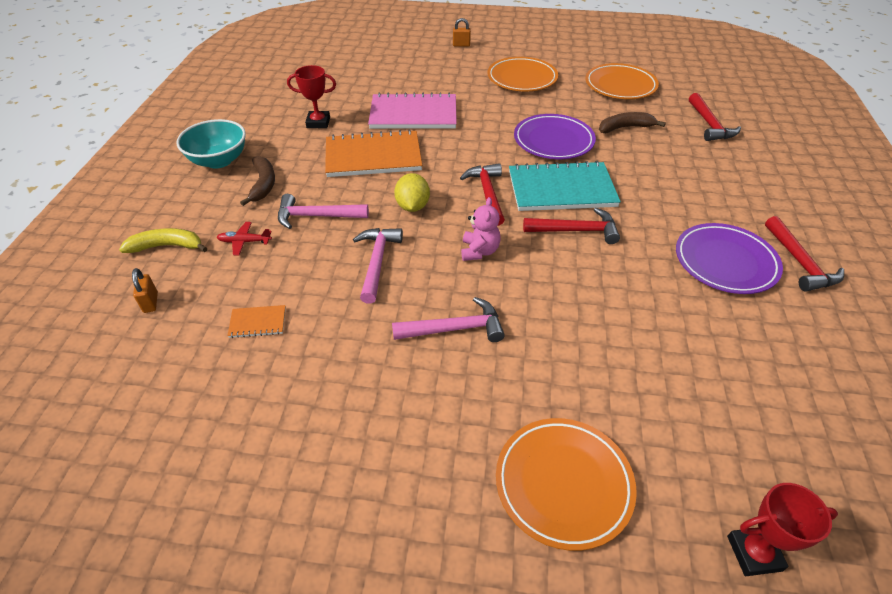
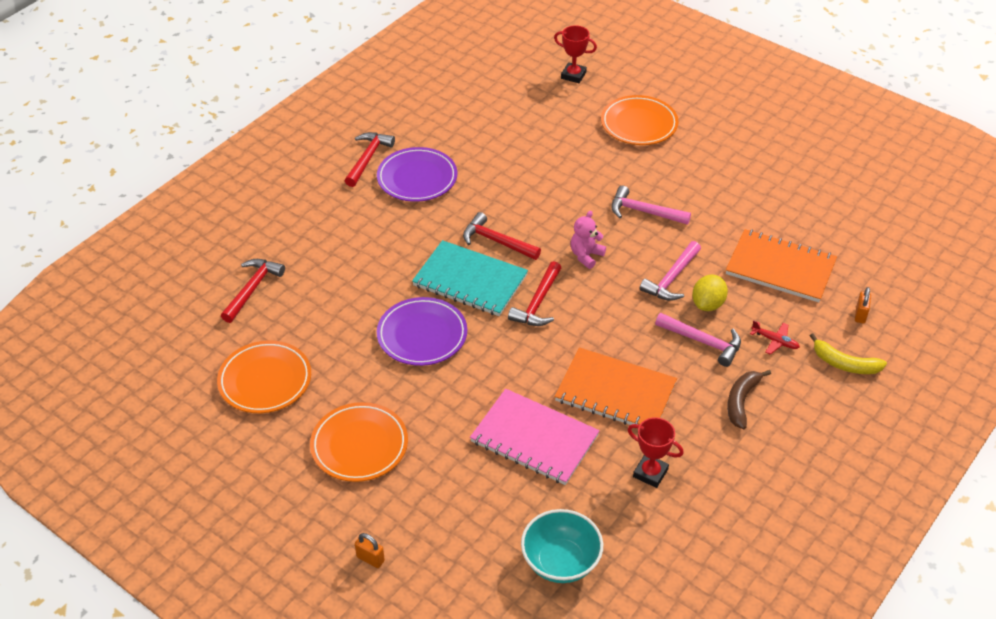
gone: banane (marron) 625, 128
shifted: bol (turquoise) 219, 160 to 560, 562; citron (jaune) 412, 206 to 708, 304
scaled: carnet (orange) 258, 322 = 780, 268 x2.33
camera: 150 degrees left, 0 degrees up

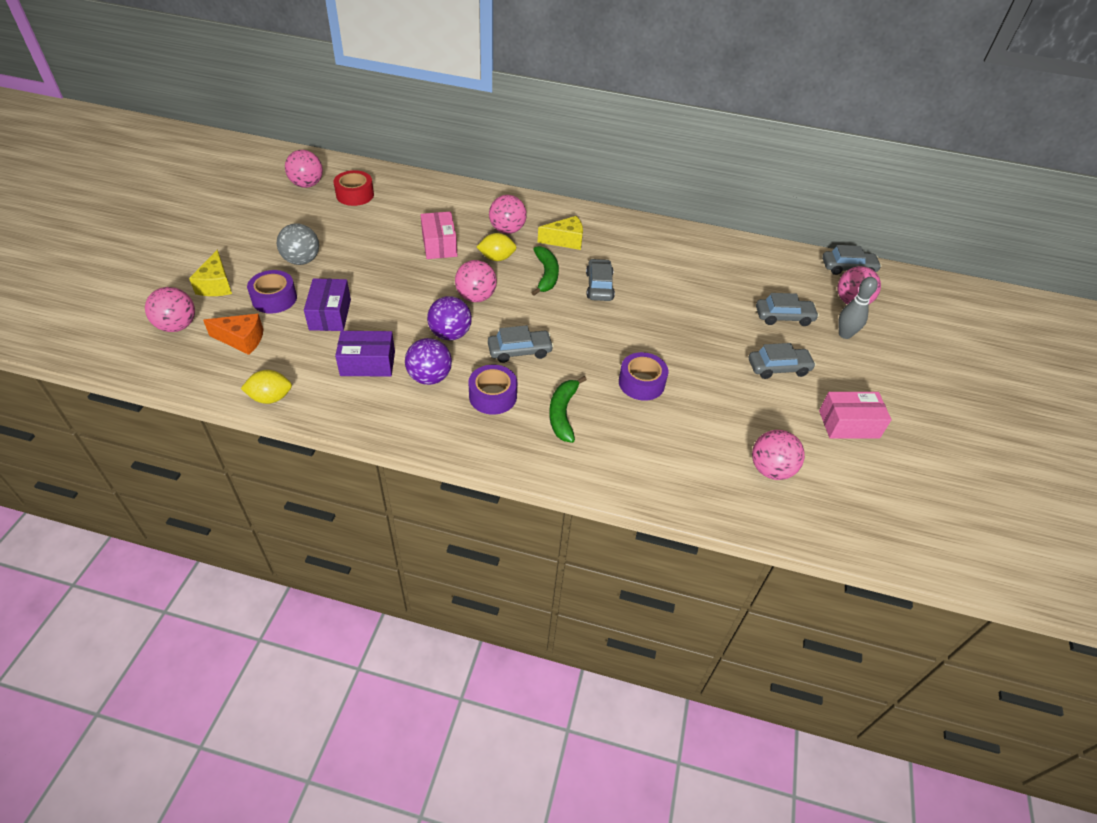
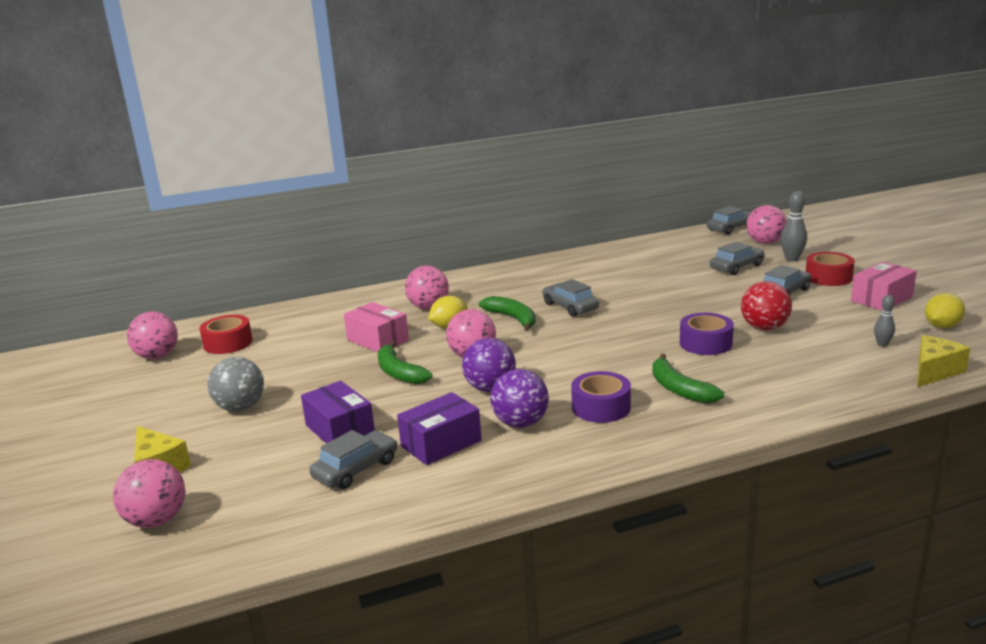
gone: ruban adhésif (violet) 274, 299; fromage (orange) 242, 340
new: ruban adhésif (rouge) 828, 277; balle (rouge) 764, 328; banane (vert) 398, 372
shifted: fromage (jaune) 565, 240 to 934, 371; voiture (gris) 520, 351 to 356, 469; citron (jaune) 271, 398 to 942, 326
swapped: balle (rose) 771, 469 to quille (gris) 882, 344
camera: 30 degrees left, 25 degrees down

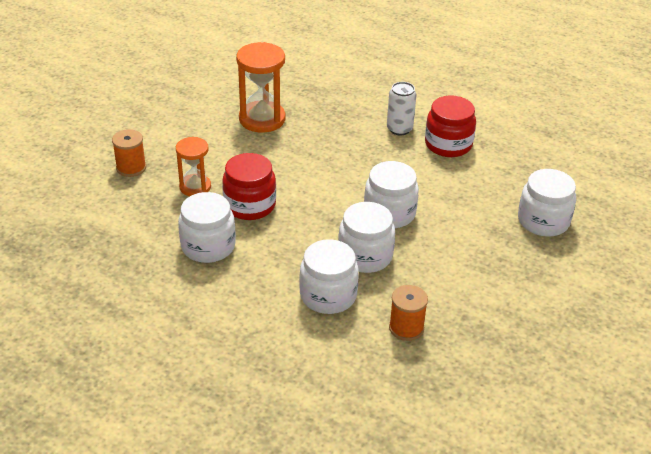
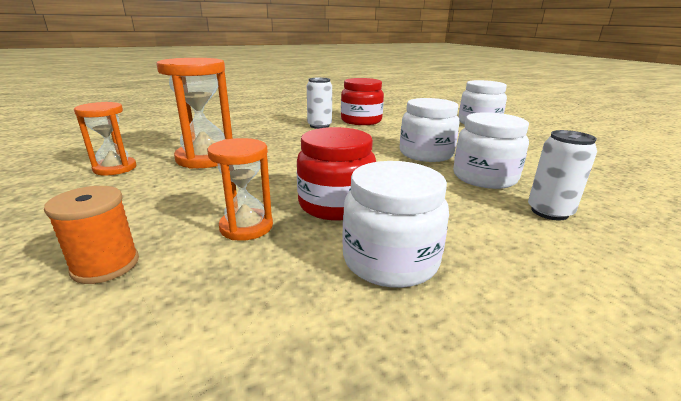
gone: bobine (orange) 406, 328
new: sablier (orange) 115, 168
swapped: bocal (blanc) 328, 295 to canette (blanc) 549, 212
camera: 55 degrees left, 15 degrees down

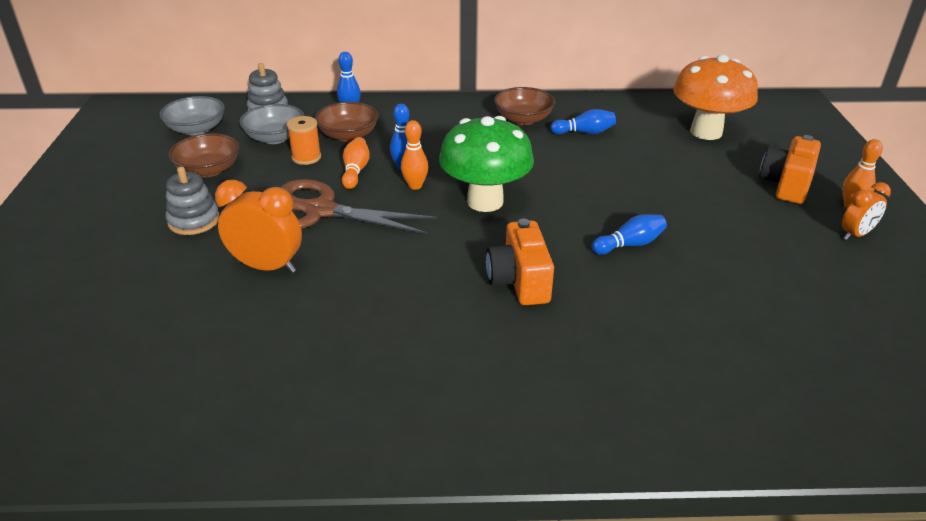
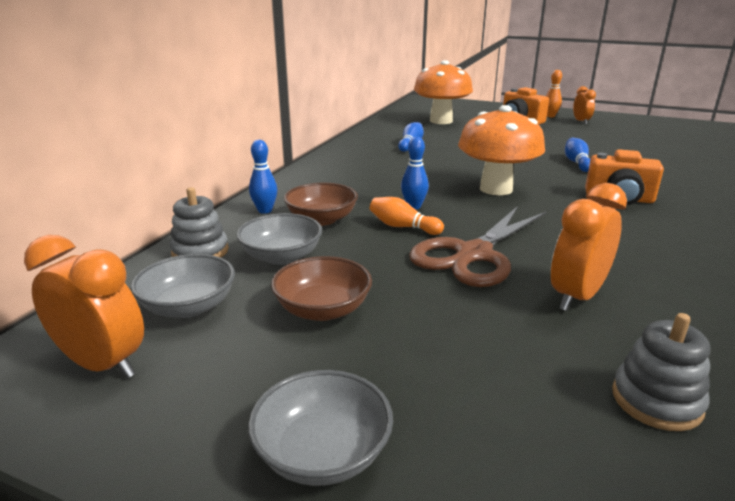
gone: bol (marron) 523, 119; bobine (orange) 306, 157; quille (orange) 415, 186
new: réveil (orange) 102, 364; bol (gris) 323, 453
shifted: jouet à empiler (gris) 194, 221 to 656, 400
repainted: champignon (vert) 485, 201 to champignon (orange) 496, 189
camera: 65 degrees left, 10 degrees down

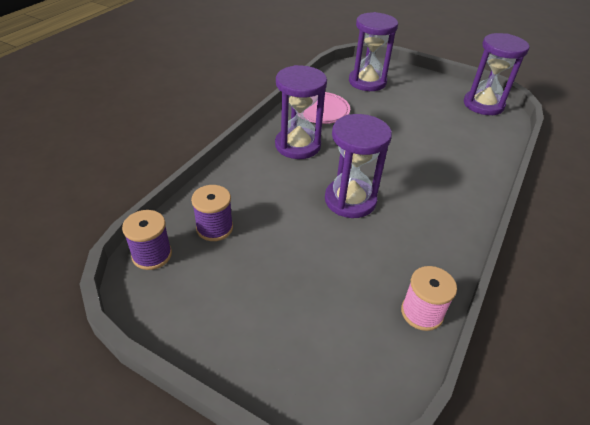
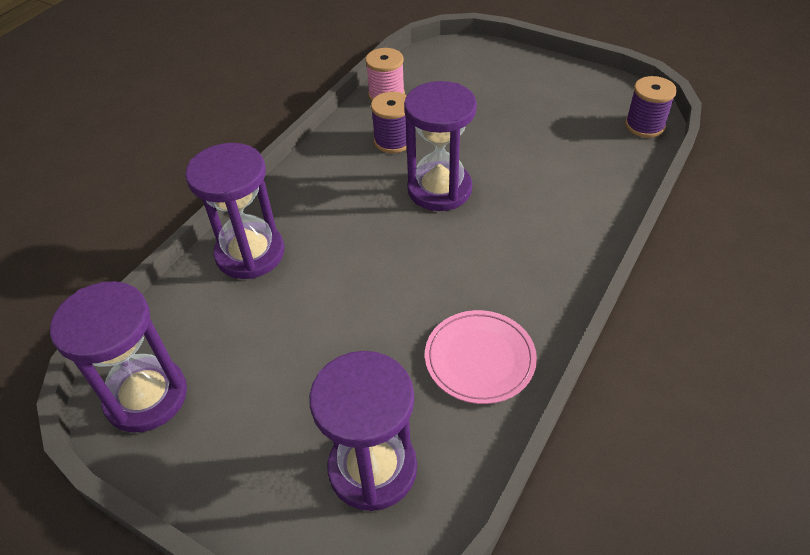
shifted: sablier (violet) 297, 145 to 250, 253; bobine (violet) 214, 228 to 393, 141
camera: 175 degrees left, 5 degrees up

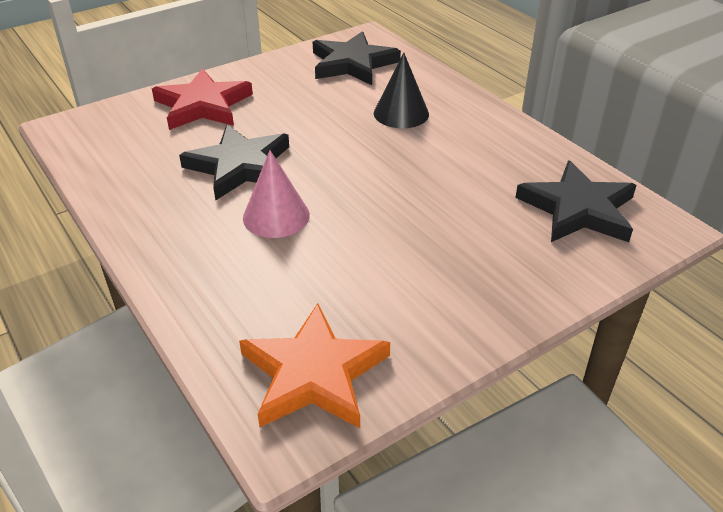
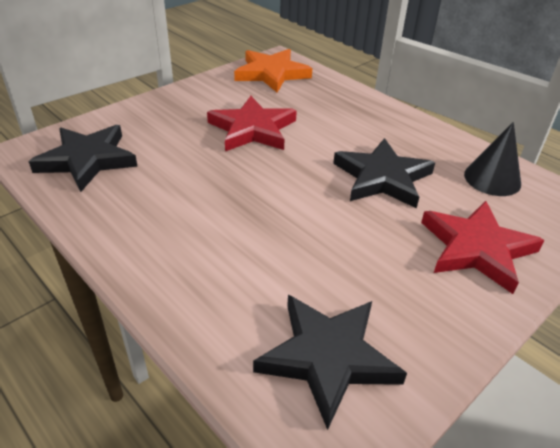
gone: cône (rose) 276, 216
new: étoile (rouge) 252, 129
shifted: cône (noir) 401, 113 to 492, 179
camera: 170 degrees right, 0 degrees up

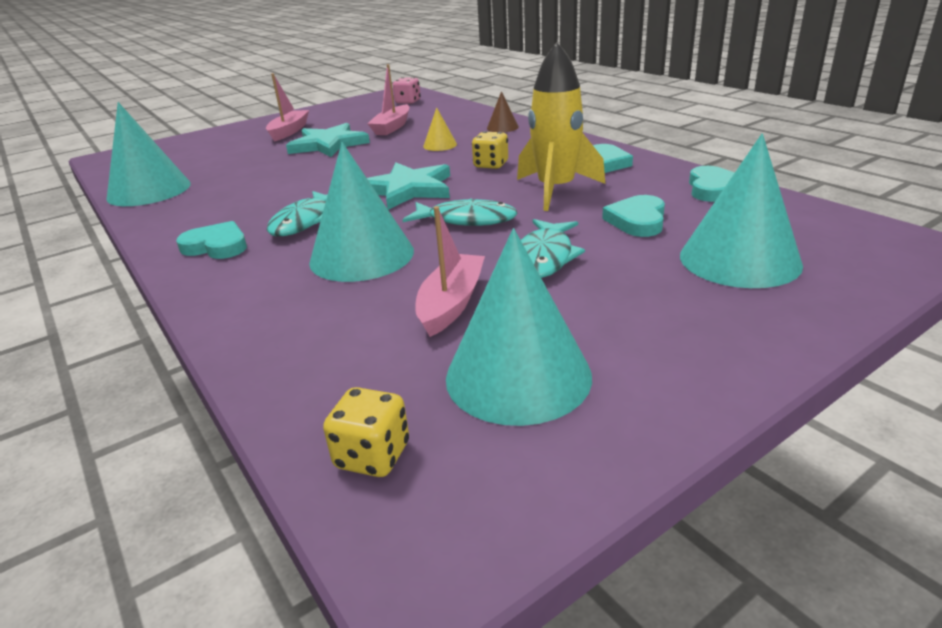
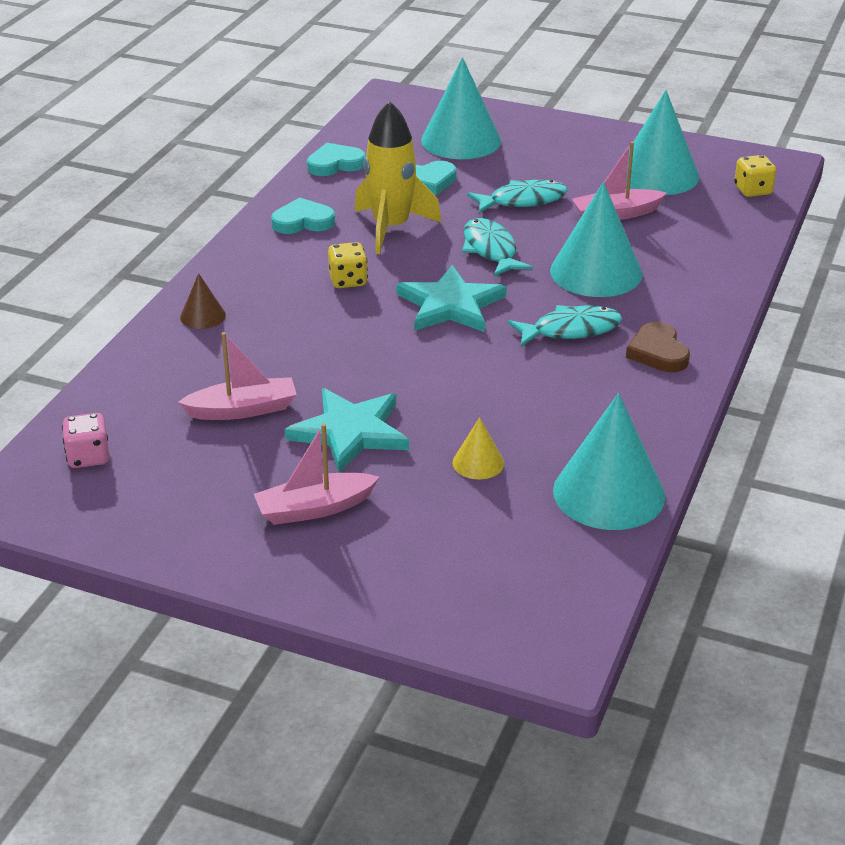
shifted: cône (jaune) 440, 145 to 478, 463
repainted: cœur (turquoise) 216, 246 to cœur (marron) 658, 352
camera: 125 degrees left, 5 degrees up

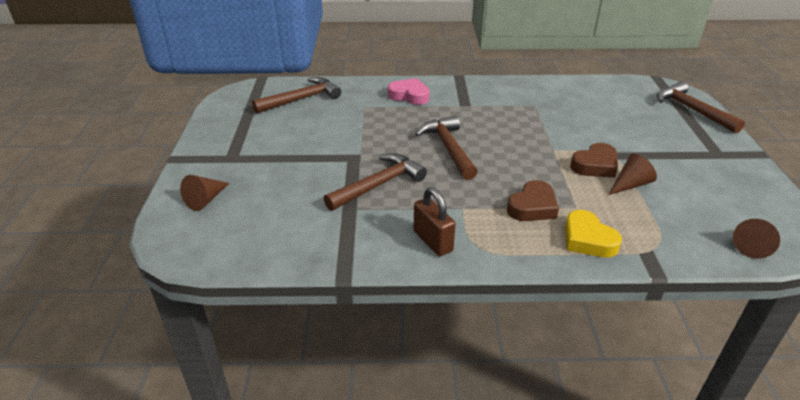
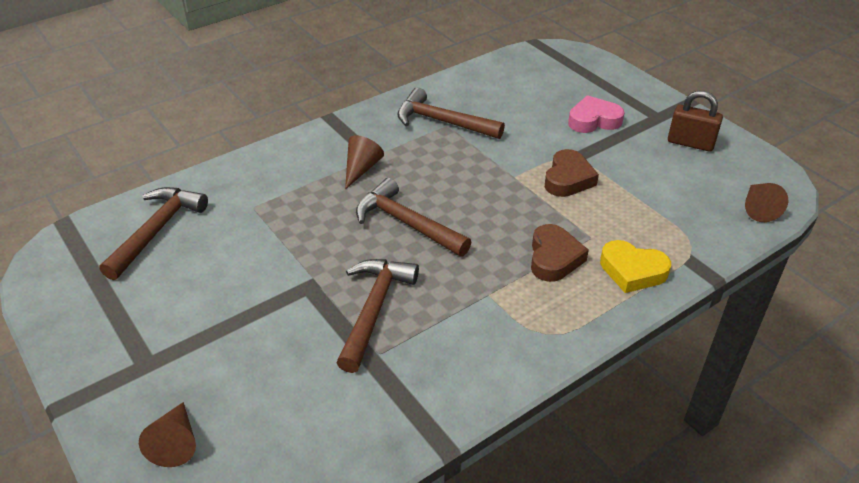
shifted: cœur (rose) 409, 96 to 593, 120; marteau (marron) 692, 110 to 443, 122; cône (marron) 630, 184 to 361, 168; cadenas (marron) 433, 241 to 690, 143
camera: 35 degrees left, 5 degrees up

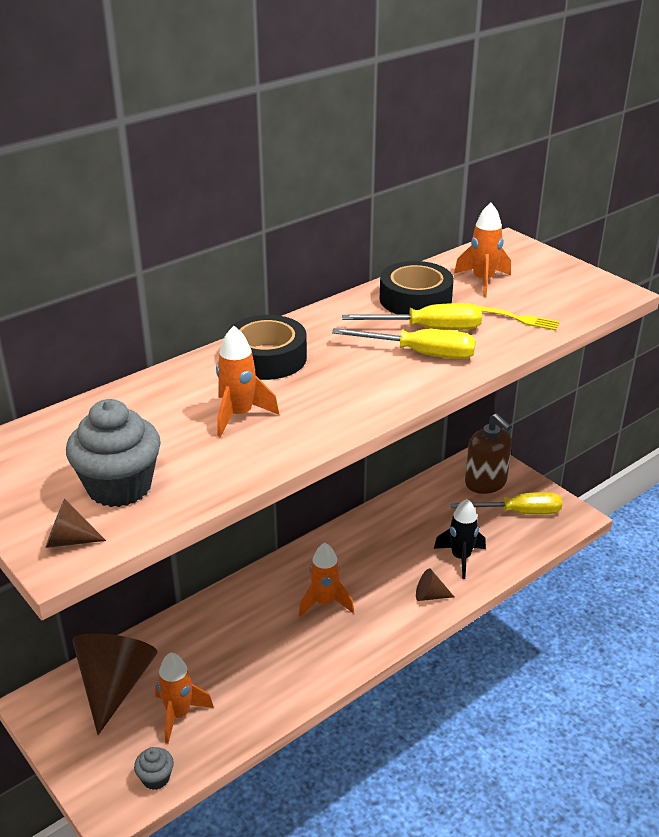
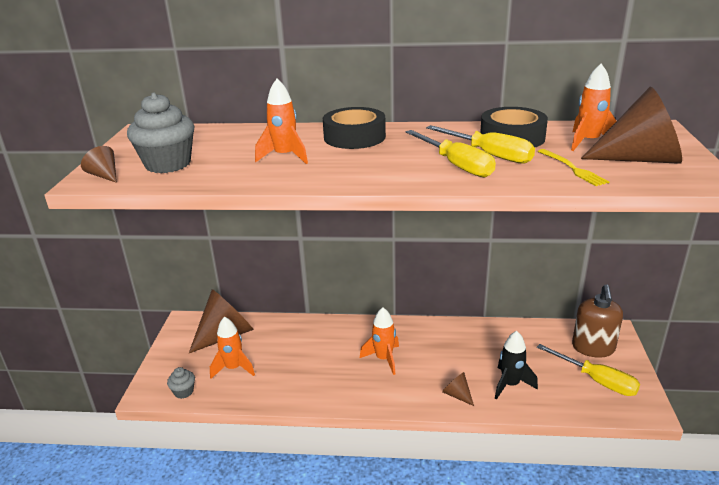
new: cône (marron) 640, 159
camera: 45 degrees right, 5 degrees down

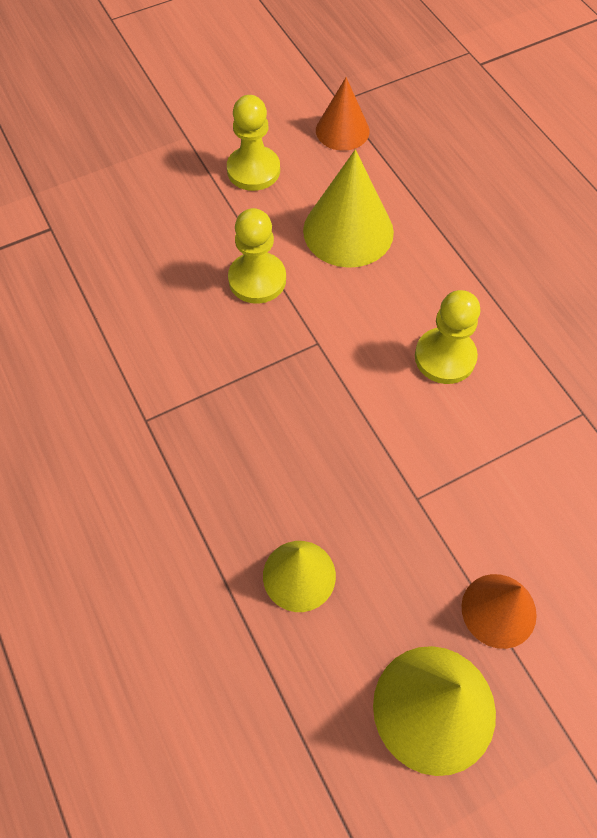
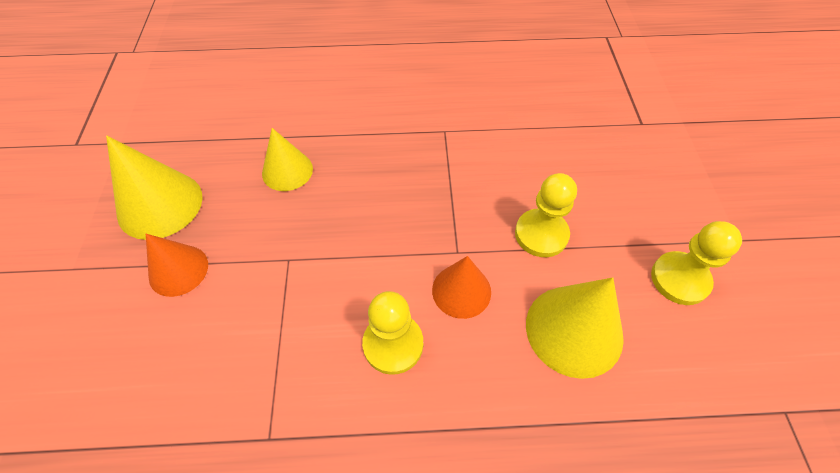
shifted: cône (orange) 342, 130 to 461, 291
camera: 115 degrees right, 5 degrees down

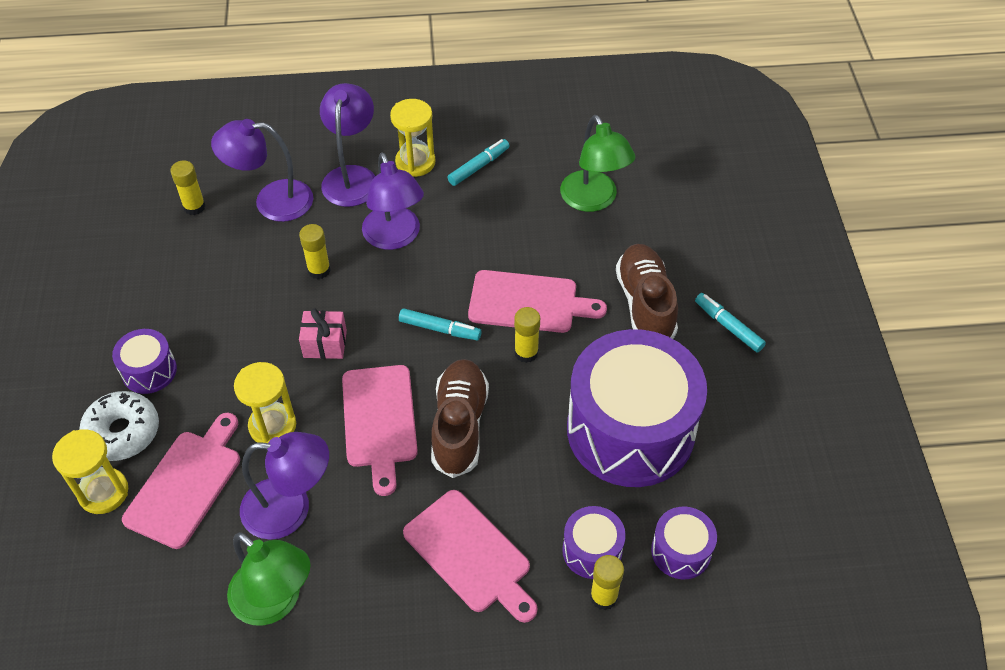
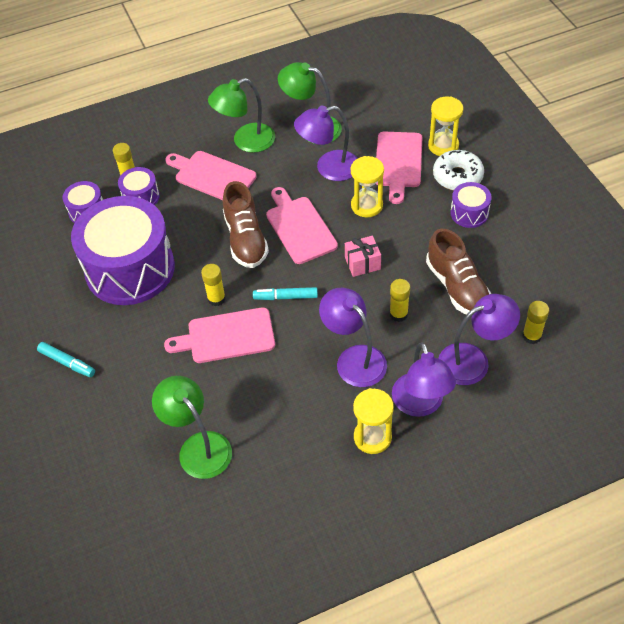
gone: feutre (turquoise) 479, 166
new: lampe (vert) 246, 141
shifted: chaussure (marron) 645, 304 to 457, 287
camera: 165 degrees right, 0 degrees up

